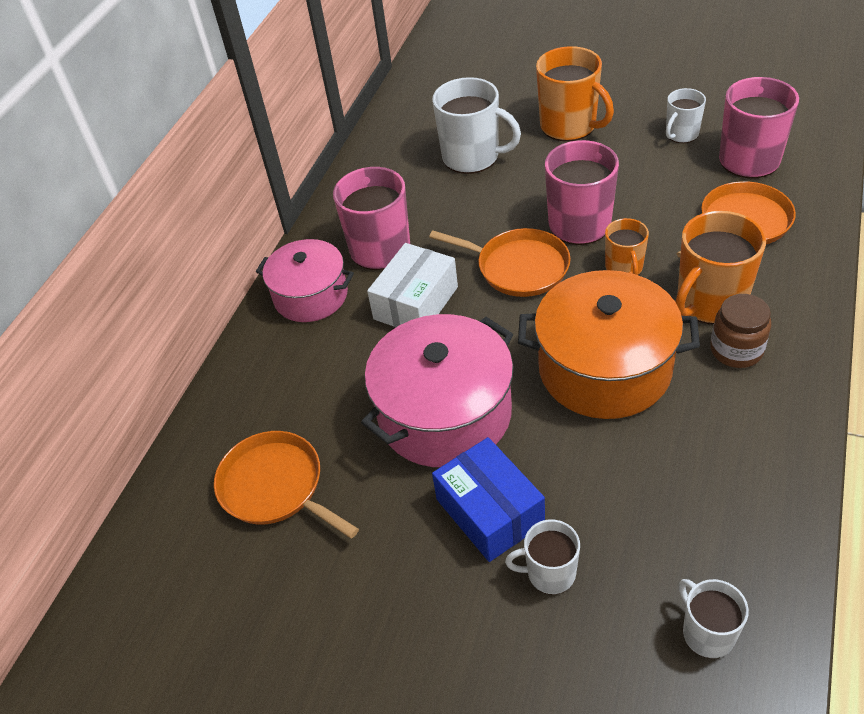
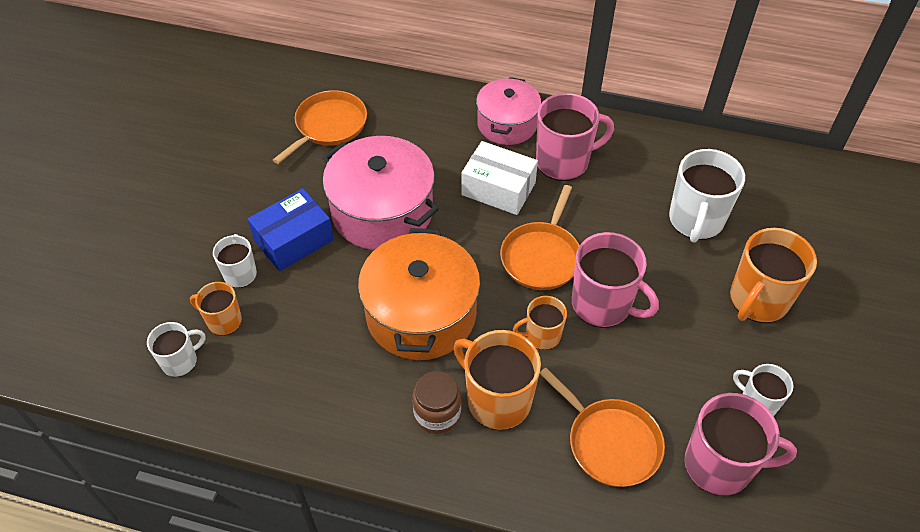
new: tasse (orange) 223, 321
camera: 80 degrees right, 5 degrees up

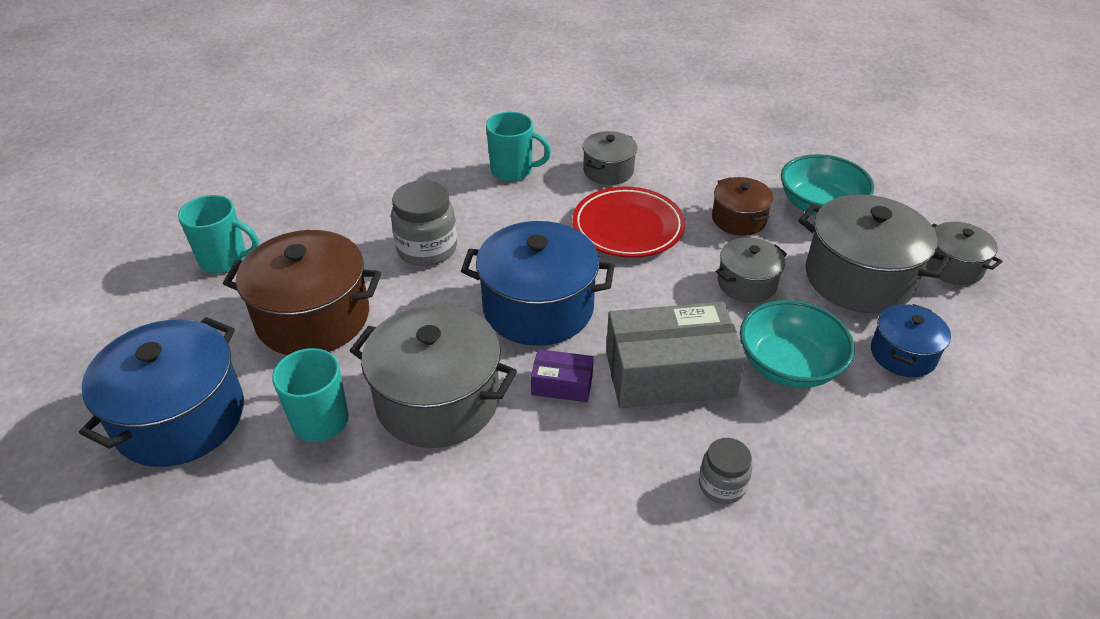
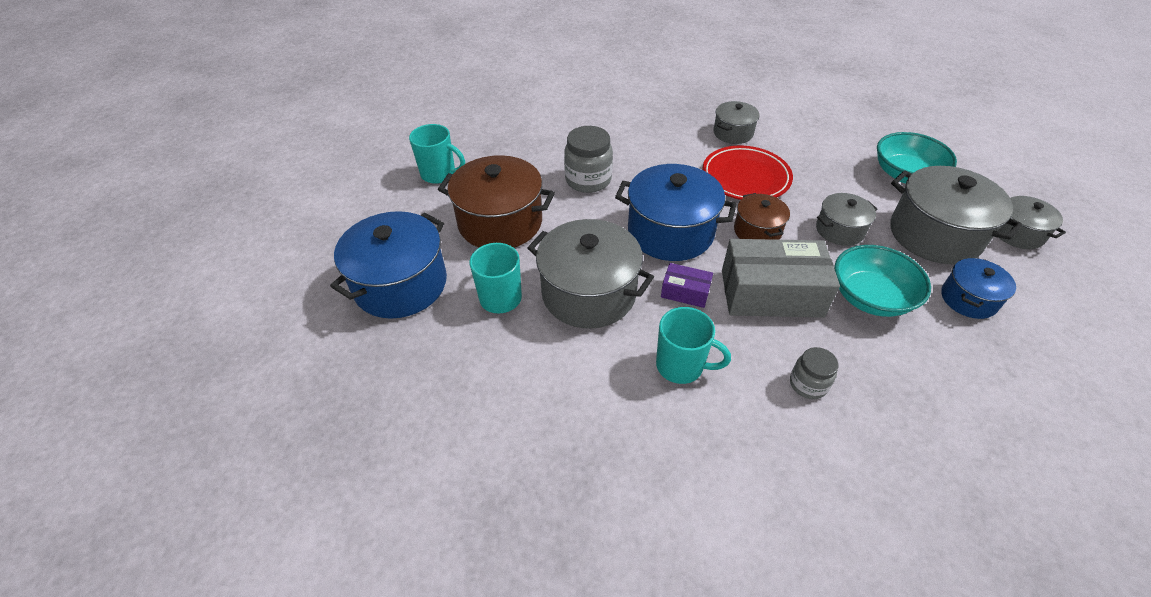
shifted: tasse (turquoise) 513, 171 to 681, 366; marmite (marron) 738, 219 to 757, 231
camera: 10 degrees right, 5 degrees up

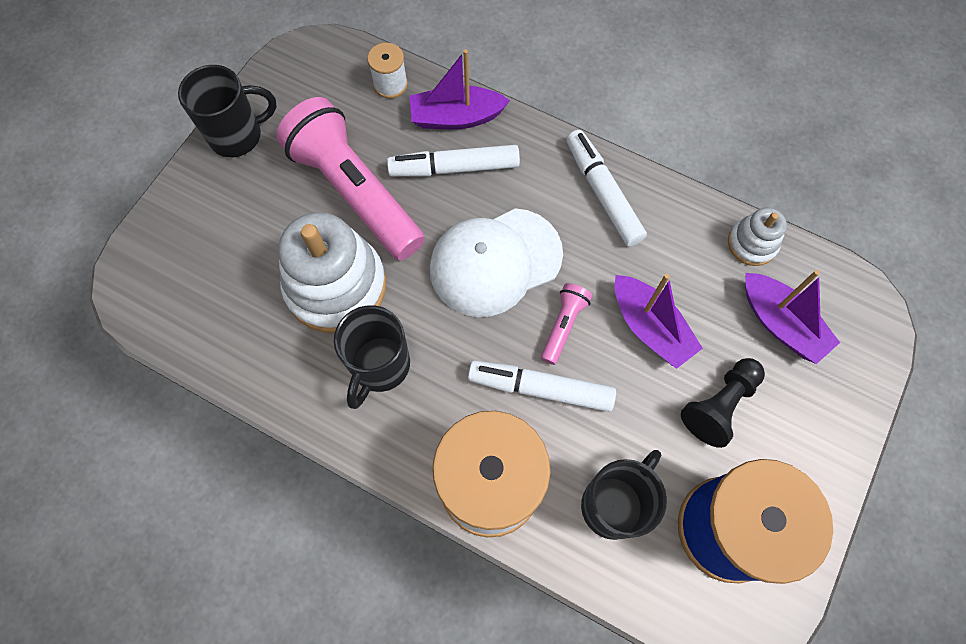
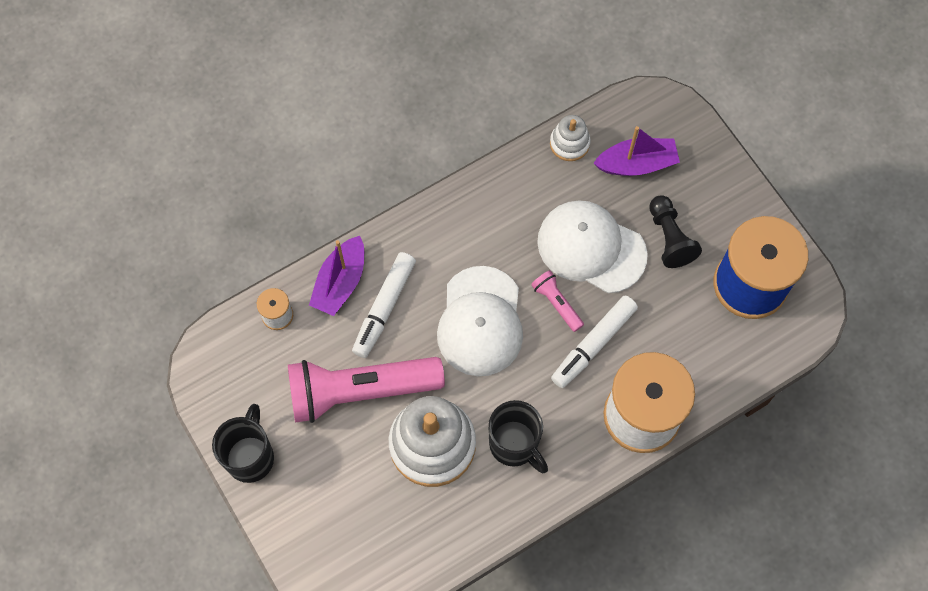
gone: feutre (blanc) 603, 193; tasse (noir) 614, 504
swapped: bateau (violet) 650, 327 to casquette (blanc) 591, 247
camera: 60 degrees left, 0 degrees up

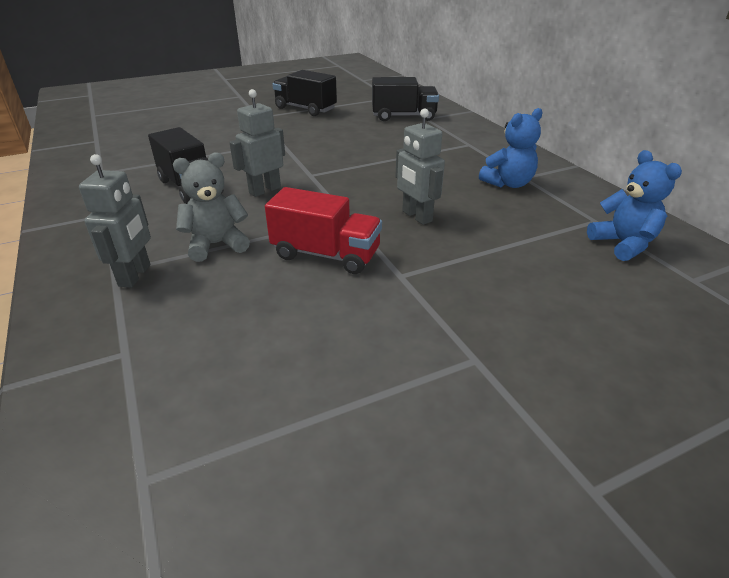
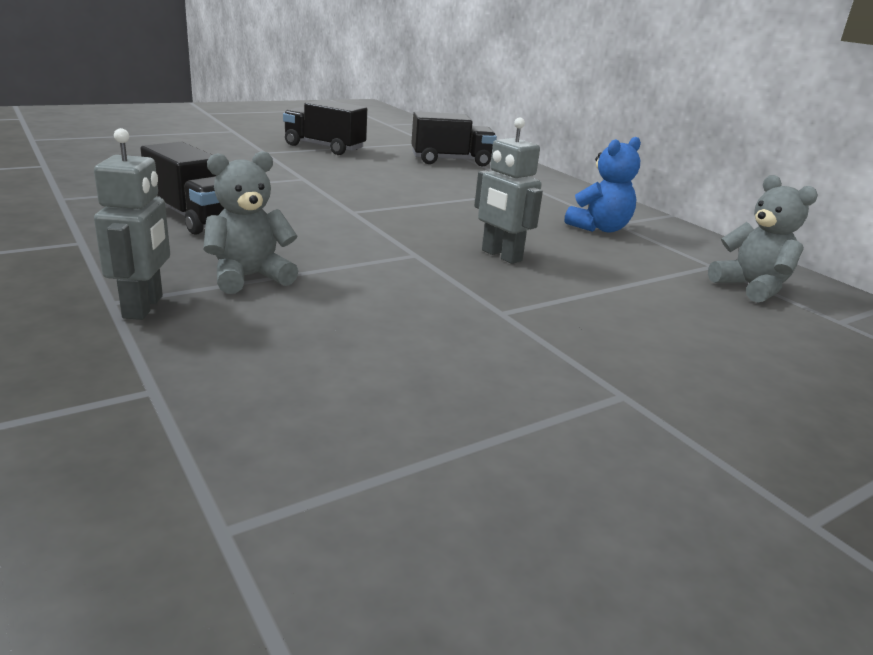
gone: robot (gris) 264, 190; camion (rouge) 326, 254
repainted: ours en peluche (bleu) 623, 244 to ours en peluche (gris) 751, 288
camera: 10 degrees left, 10 degrees down

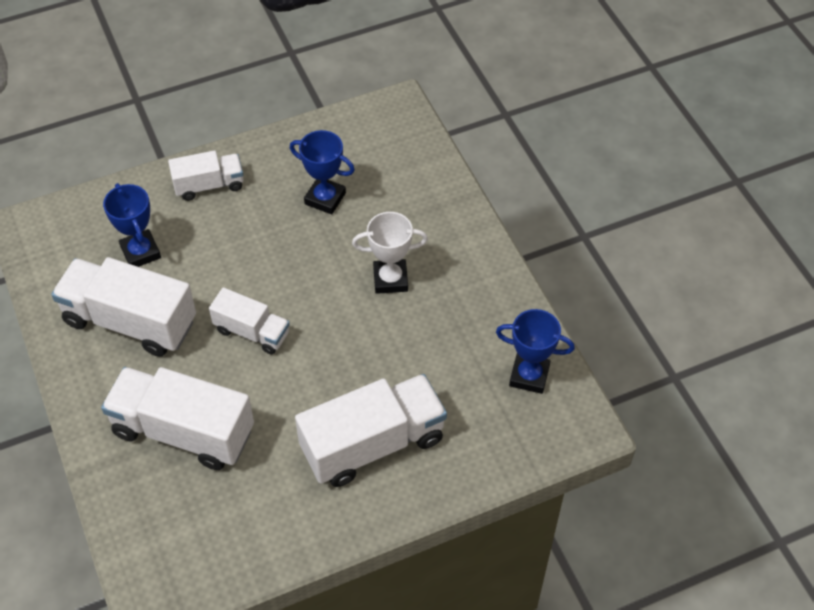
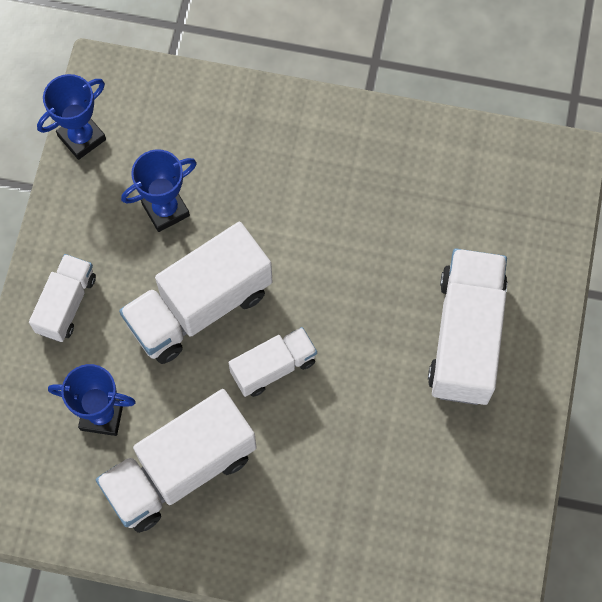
gone: trophée (blanc) 390, 279
shifted: trophée (bleu) 529, 376 to 82, 137; camion (blanc) 183, 431 to 199, 307
camera: 55 degrees left, 15 degrees up

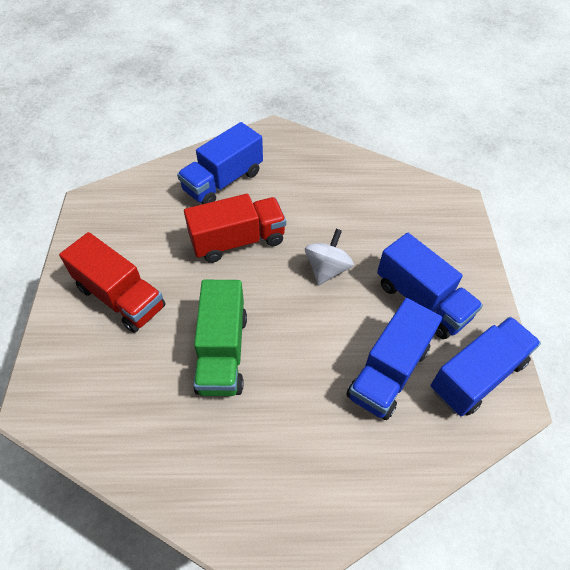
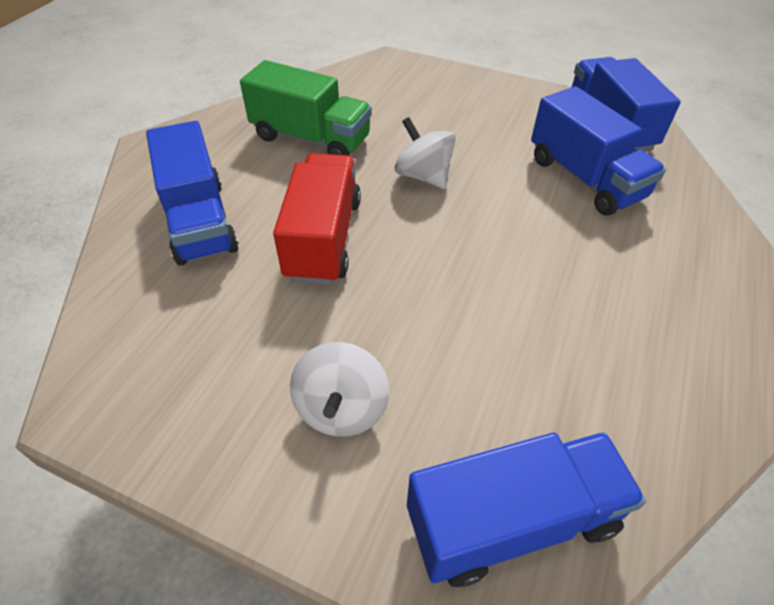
shifted: camion (bleu) 422, 300 to 512, 520; camion (vert) 222, 352 to 311, 138
swapped: camion (rouge) 121, 297 to toupie (blanc) 341, 408
camera: 65 degrees left, 5 degrees down

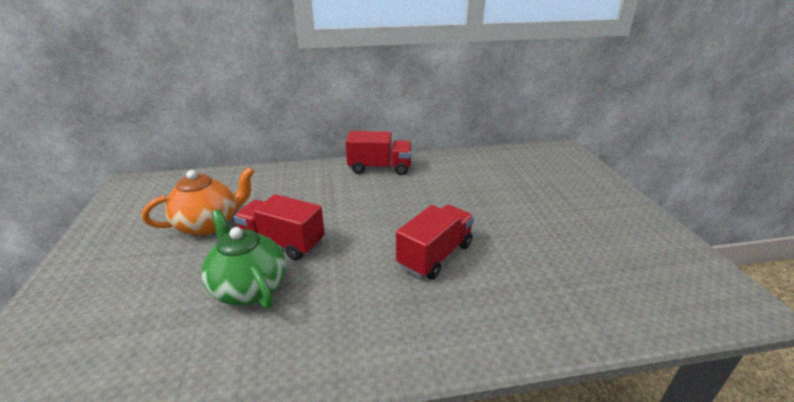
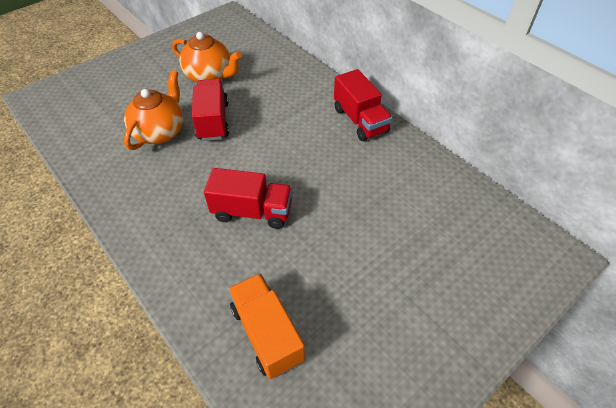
new: camion (orange) 267, 333
repainted: théière (vert) 249, 287 to théière (orange) 160, 132
camera: 60 degrees right, 20 degrees up

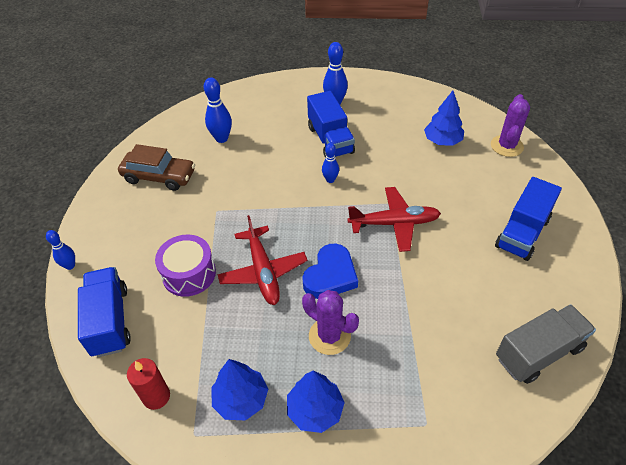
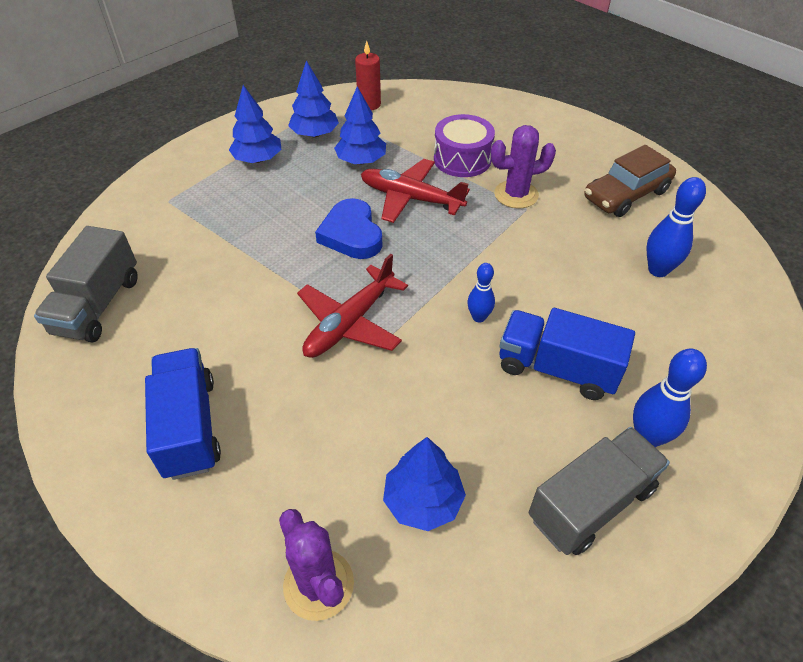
gone: quille (bleu) 70, 265; camion (bleu) 110, 321
new: arbre (bleu) 361, 161; camion (gris) 591, 503
shifted: cactus (violet) 329, 336 to 516, 194
camera: 130 degrees right, 0 degrees up

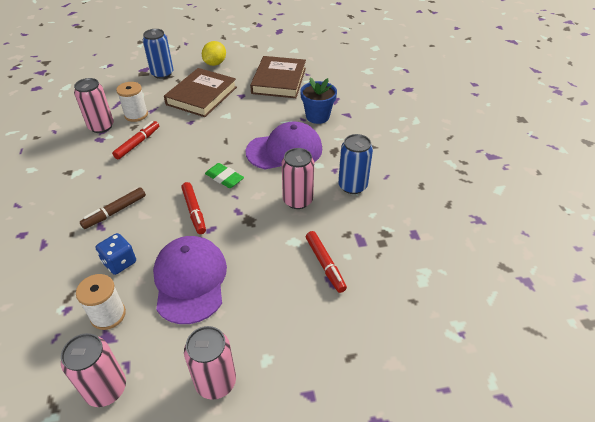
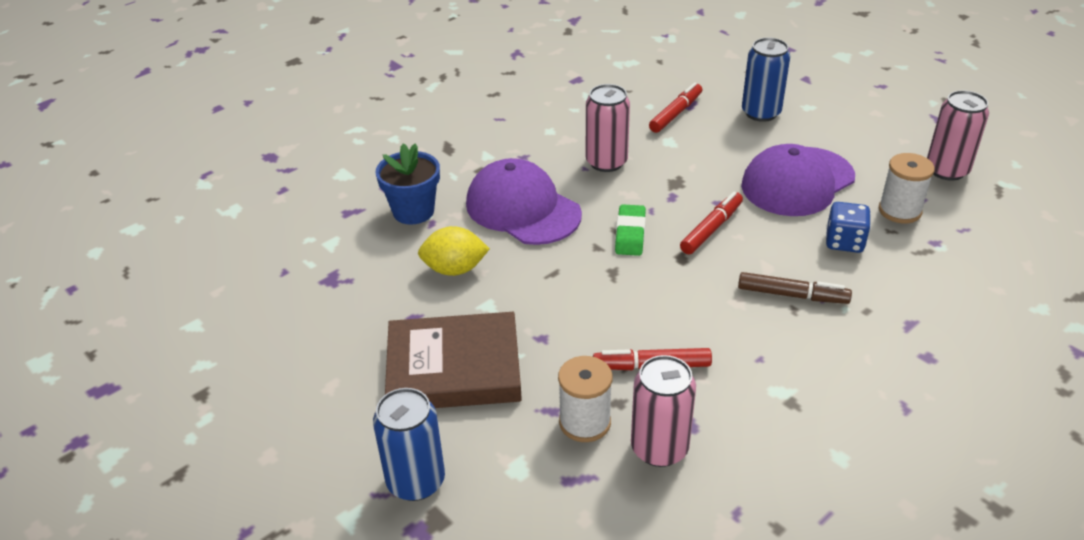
gone: livre (marron) 279, 80; canette (rose) 216, 382
shifted: citron (jaune) 215, 63 to 454, 269; canette (bleu) 352, 186 to 761, 113
camera: 120 degrees left, 5 degrees down

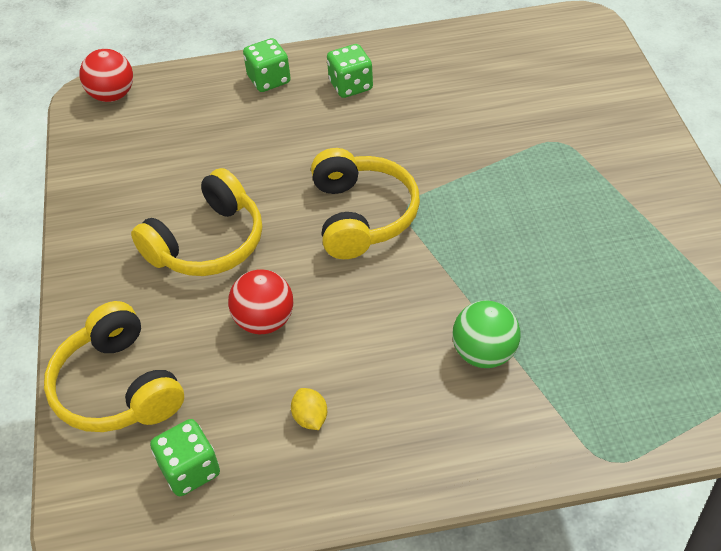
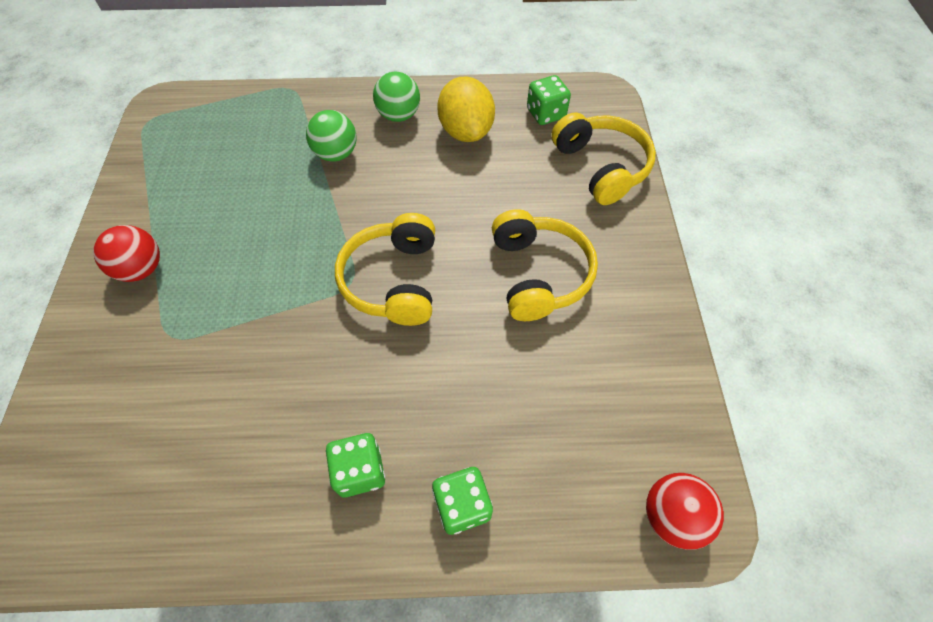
new: balle (vert) 399, 115
shifted: balle (rouge) 264, 321 to 142, 269
rotated: casque audio (jaune) 207, 243 = 538, 274 120 degrees clockwise
scaled: citron (jaune) 310, 418 = 466, 131 x2.30
camera: 175 degrees left, 10 degrees up

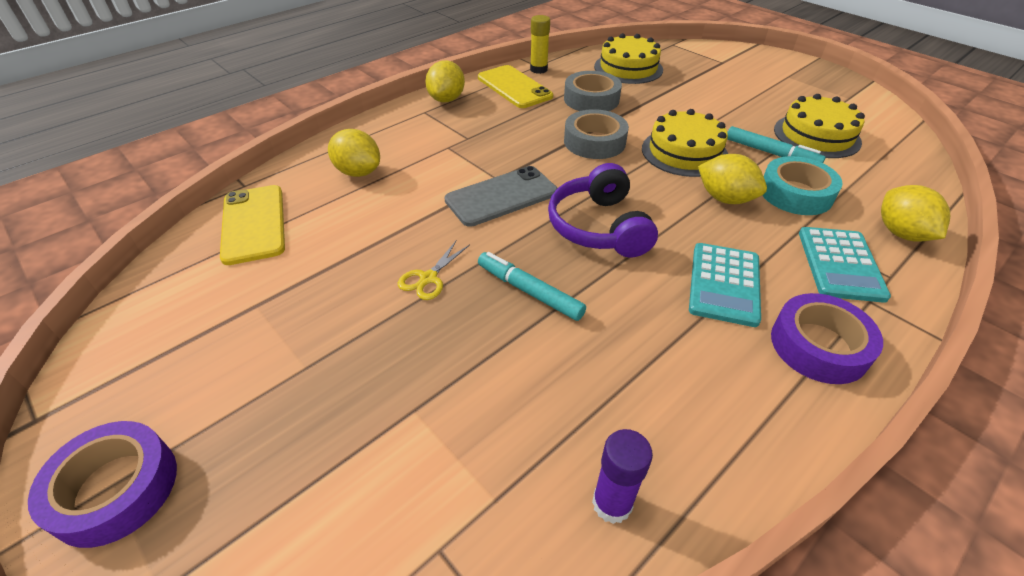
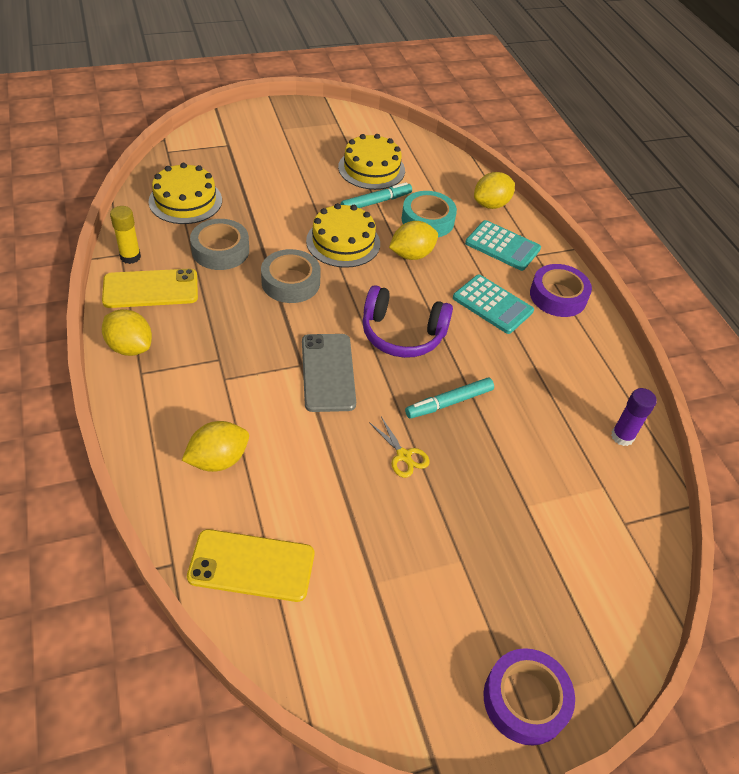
rotated: citron (jaune) 901, 233 = 491, 204 45 degrees counterclockwise
camera: 70 degrees left, 5 degrees up

